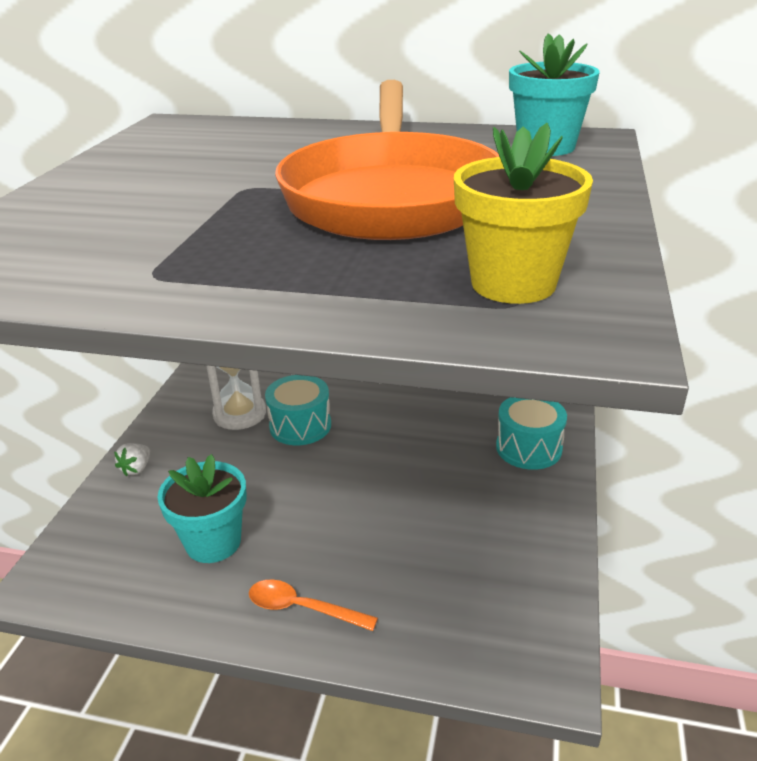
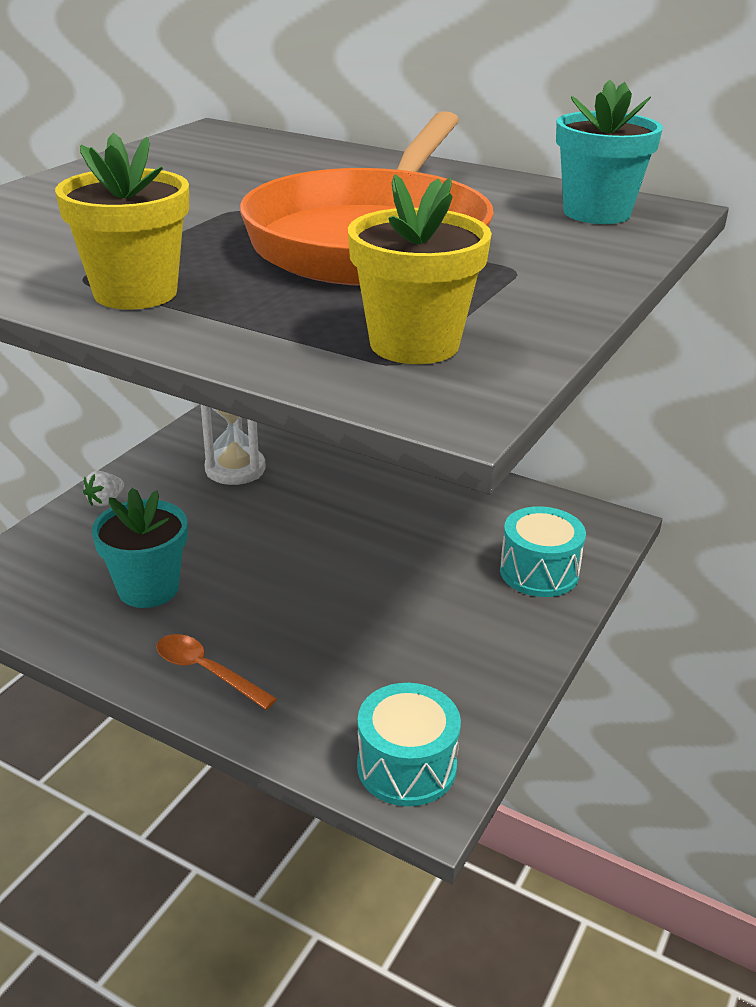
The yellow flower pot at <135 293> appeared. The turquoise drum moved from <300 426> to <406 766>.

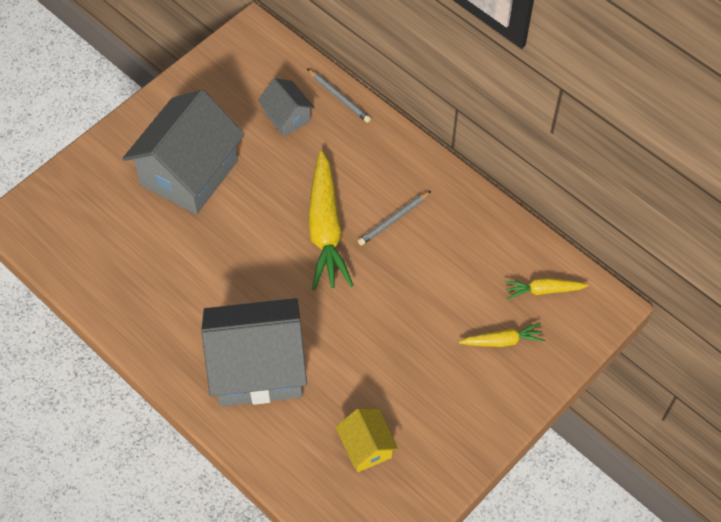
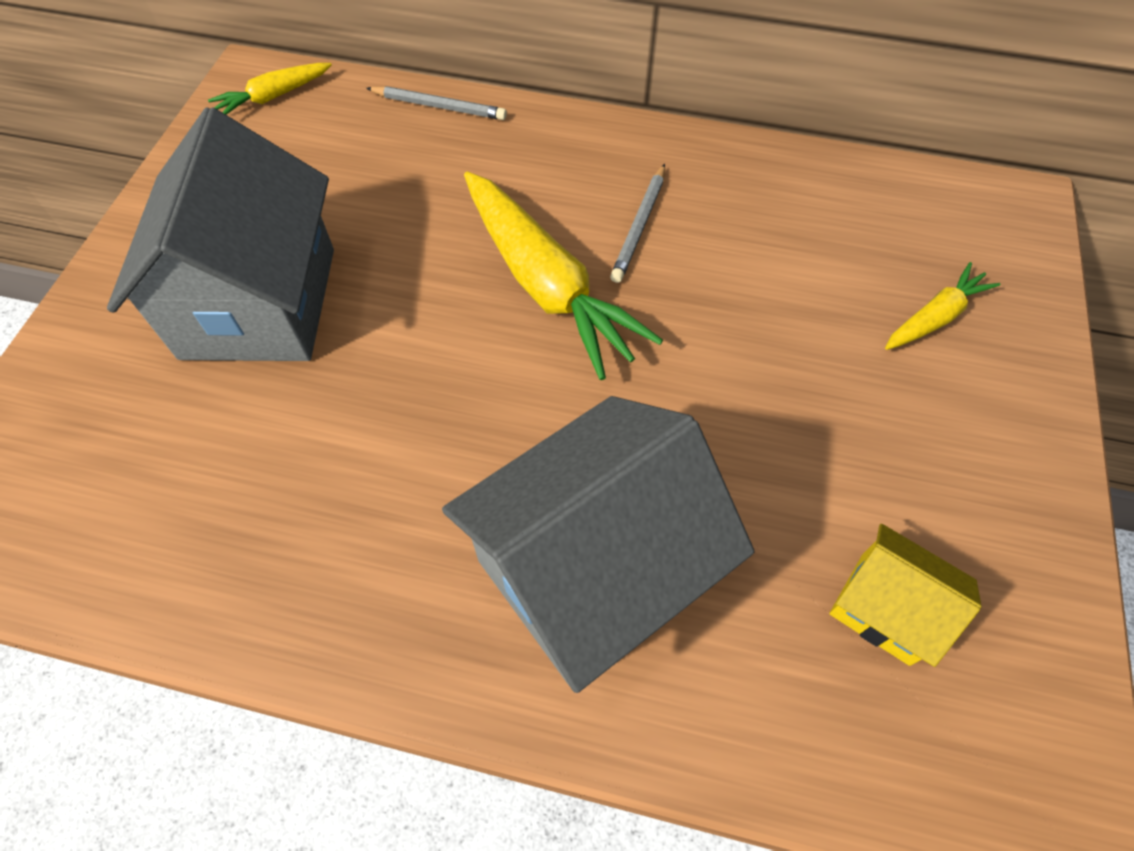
The yellow carrot moved from <543 290> to <273 97>. The grey house at <287 117> disappeared.

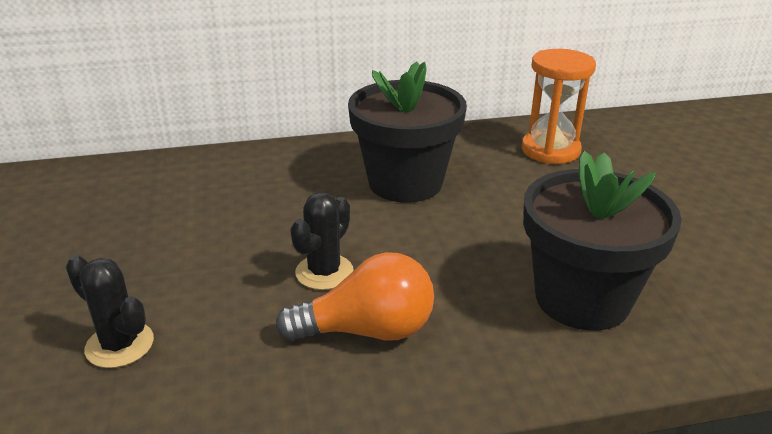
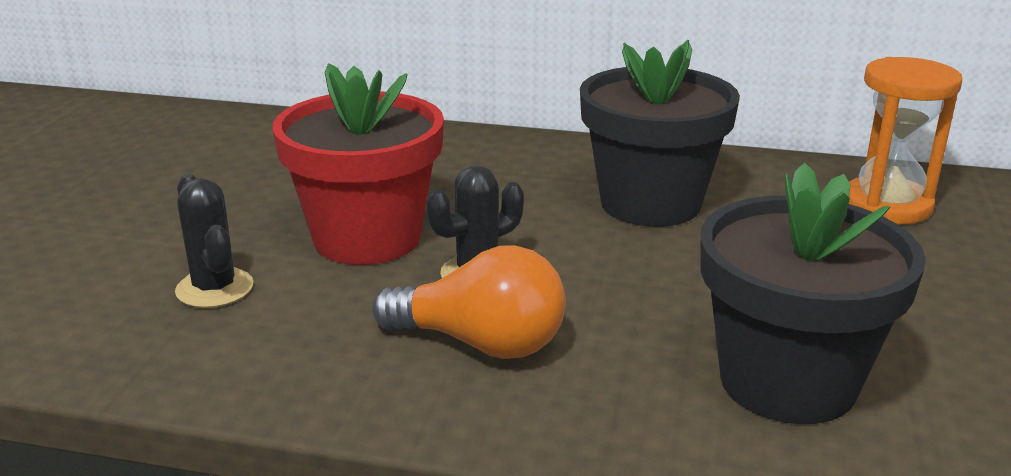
The red flower pot at <367 238> appeared.

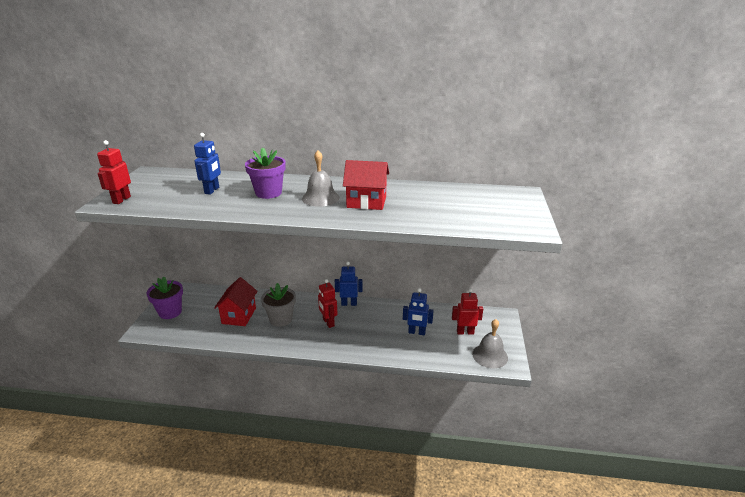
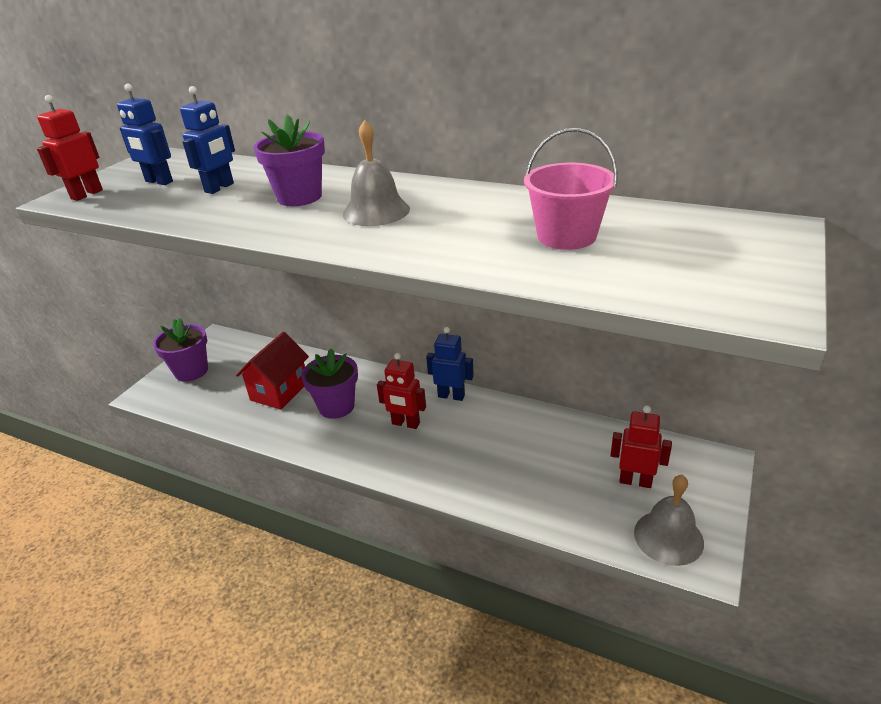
The blue robot moved from <416 332> to <158 182>. The grey flower pot at <281 319> became the purple flower pot at <336 406>. The red robot at <328 322> turned 60 degrees counterclockwise. The pink bucket at <566 236> appeared. The red house at <366 202> disappeared.

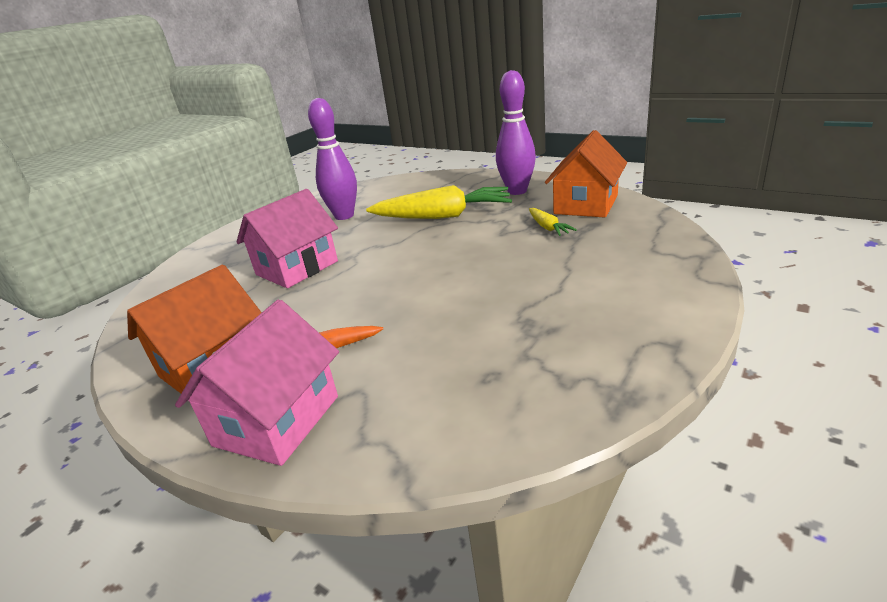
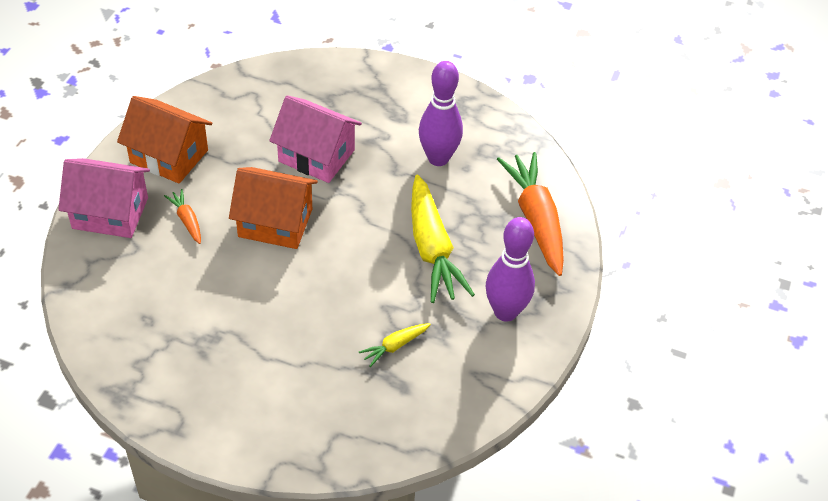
The orange house moved from <585 204> to <275 223>. The orange carrot at <536 219> appeared.

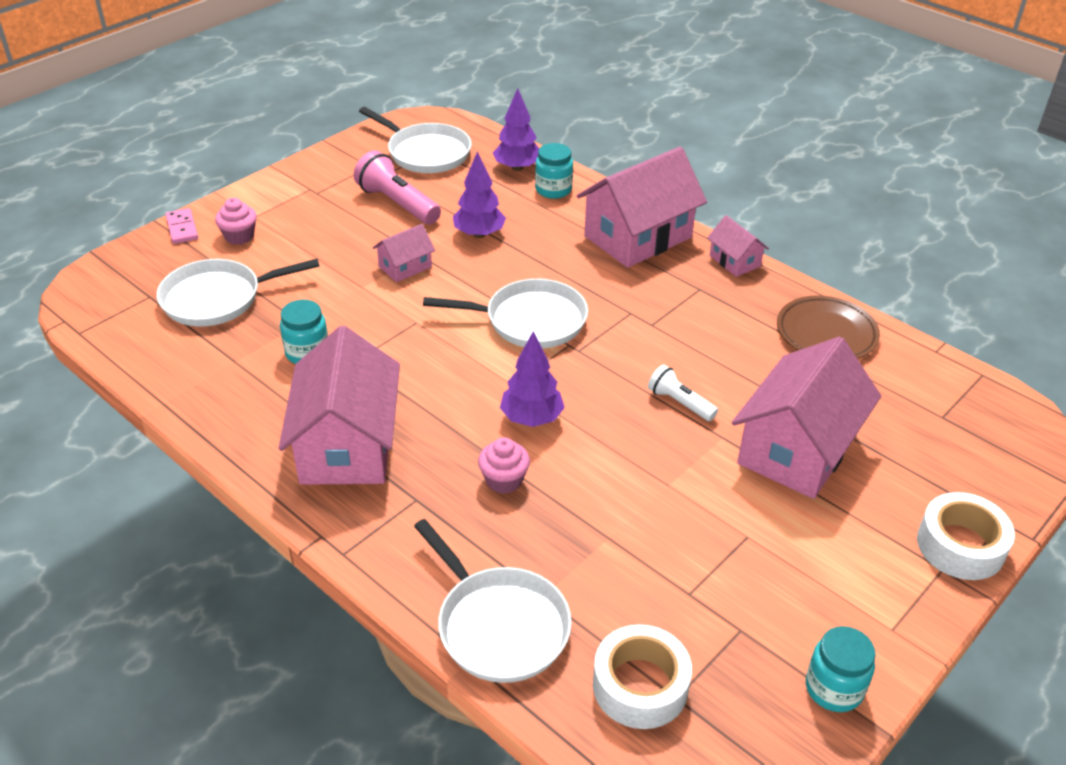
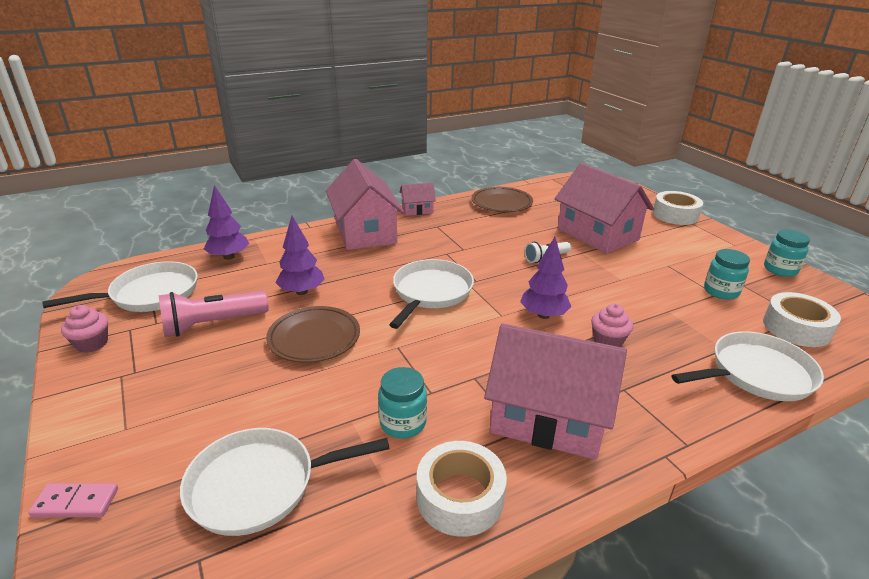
The pink cupcake moved from <239 236> to <92 343>. The white pan at <217 298> turned 75 degrees clockwise. The pink house at <405 267> was replaced by the brown plate at <314 338>. The white tape at <460 497> appeared. The turquoise jar moved from <553 190> to <721 291>.

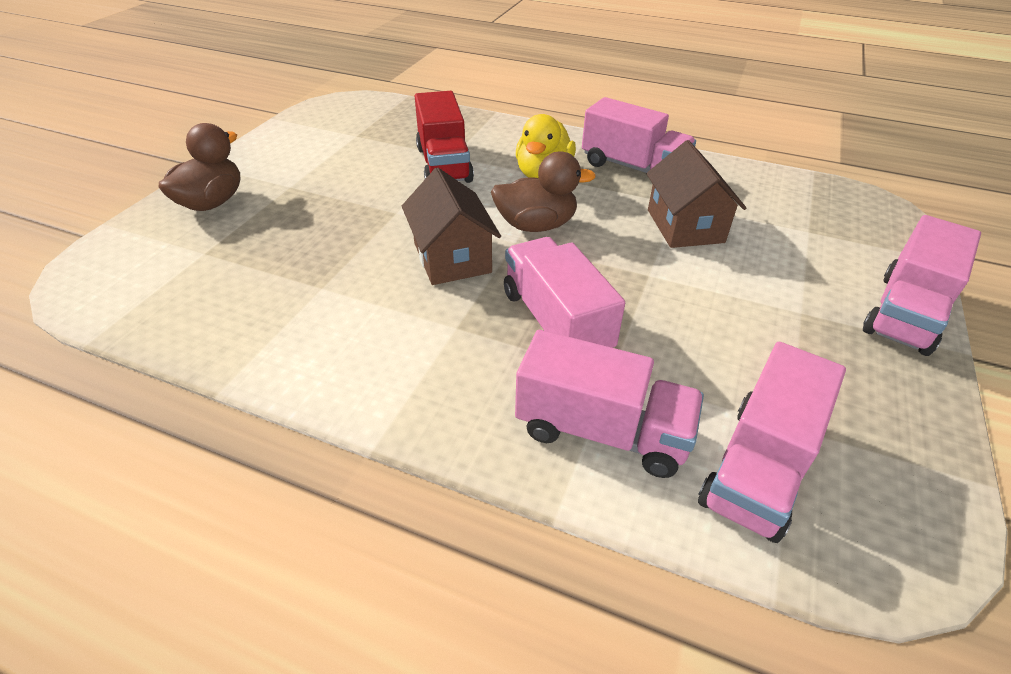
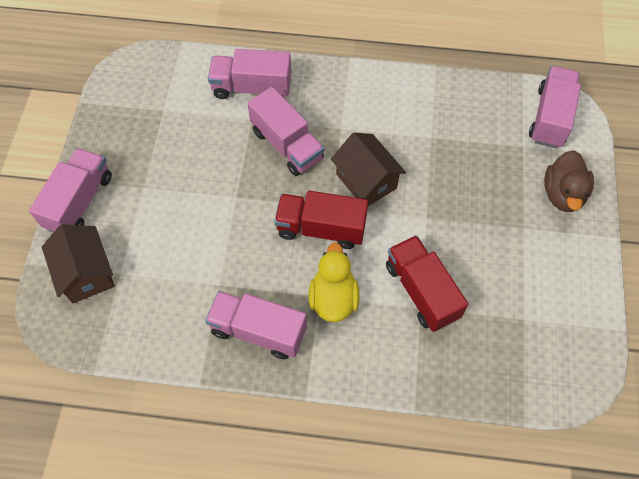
The brown house moved from <685 226> to <86 273>. The brown duck at <536 225> was replaced by the red truck at <321 228>. The pink truck moved from <758 468> to <550 117>.

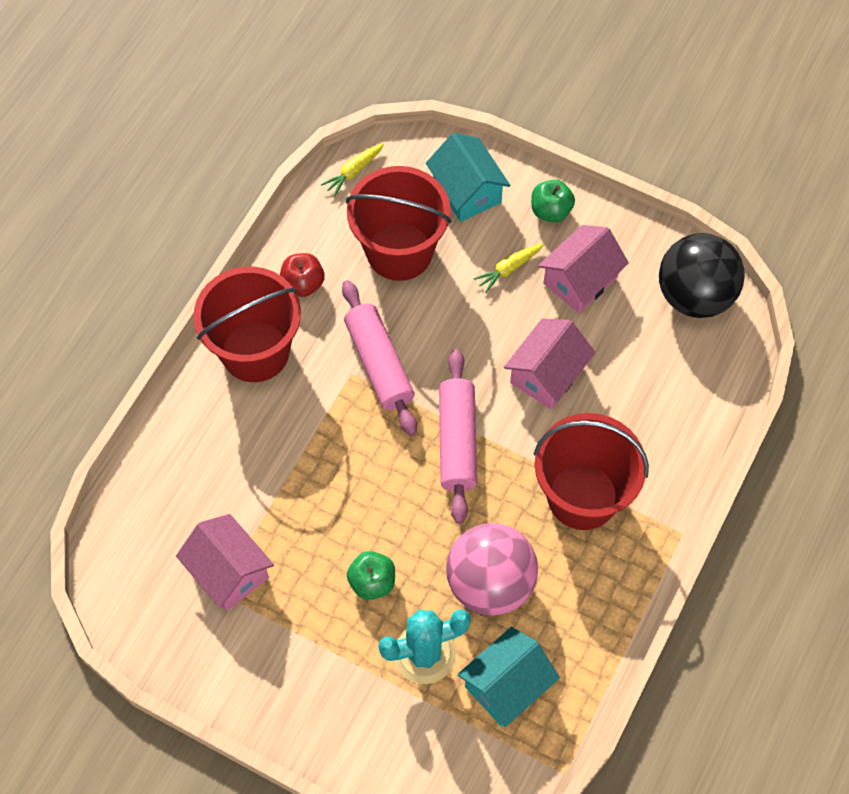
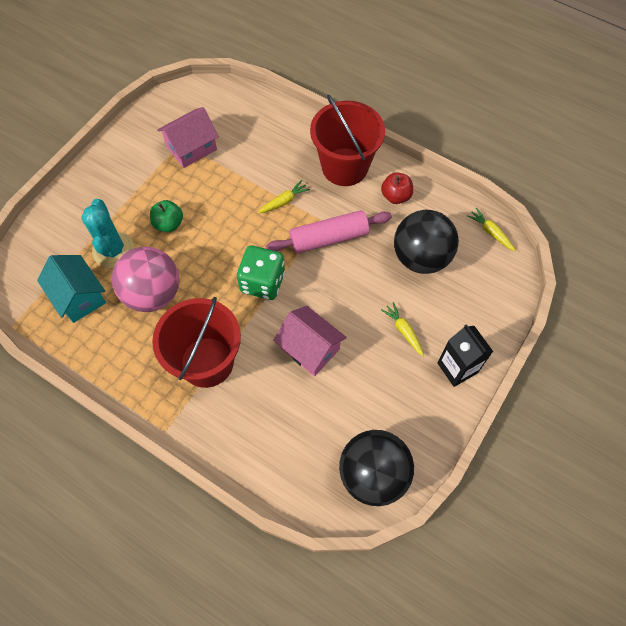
The pink rolling pin at <457 441> was replaced by the green dice at <262 282>. The yellow carrot at <284 201> appeared. The red bucket at <399 251> was replaced by the black ball at <421 257>. The green apple at <550 211> was replaced by the black carton at <457 368>. The turquoise house at <467 191> disappeared. The pink house at <580 280> disappeared.

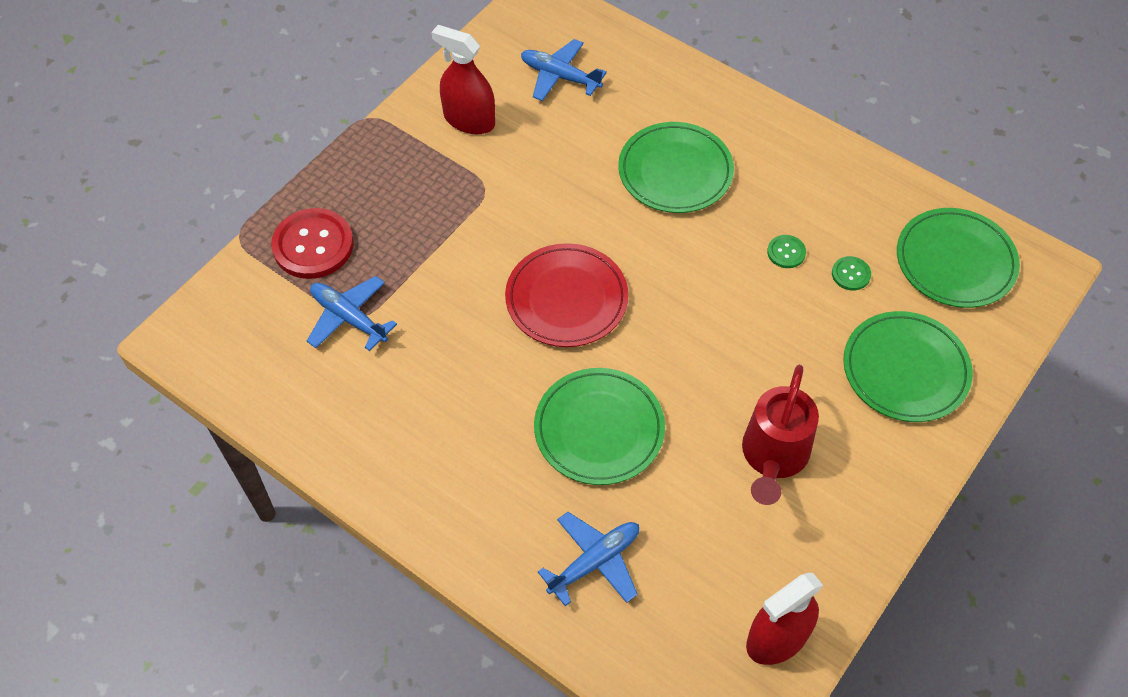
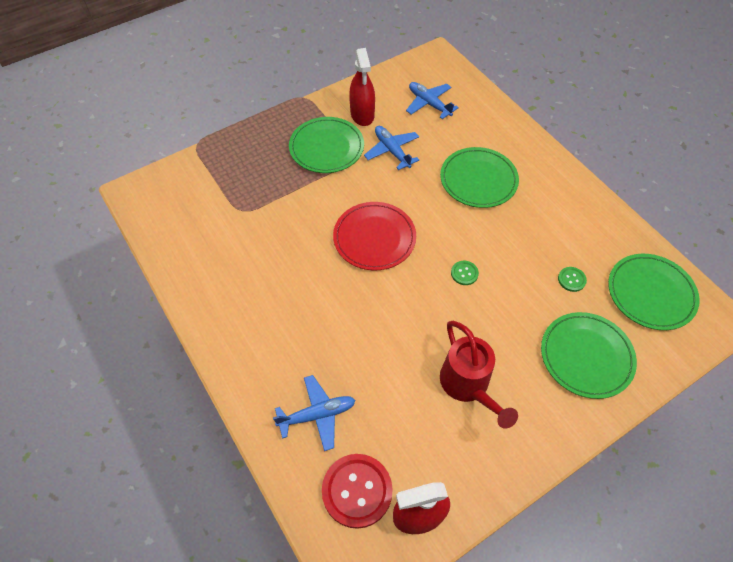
The green plate moved from <599 429> to <326 147>. The red button moved from <313 245> to <357 491>. The red spray bottle at <469 120> turned 150 degrees counterclockwise. The blue plane moved from <349 318> to <392 151>. The red watering can at <773 457> turned 60 degrees counterclockwise. The green button moved from <786 252> to <464 273>.

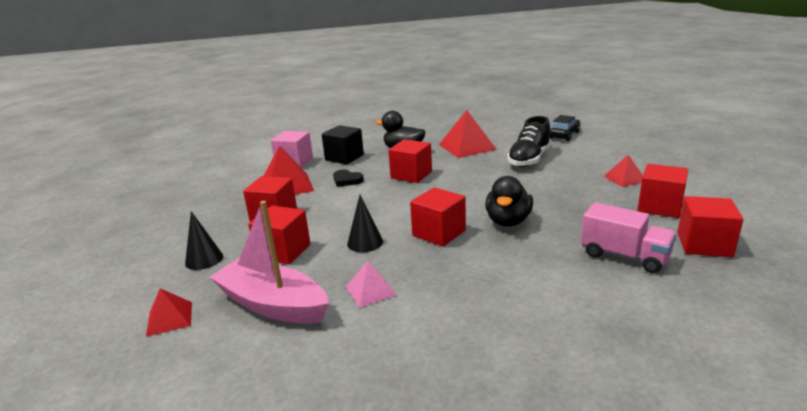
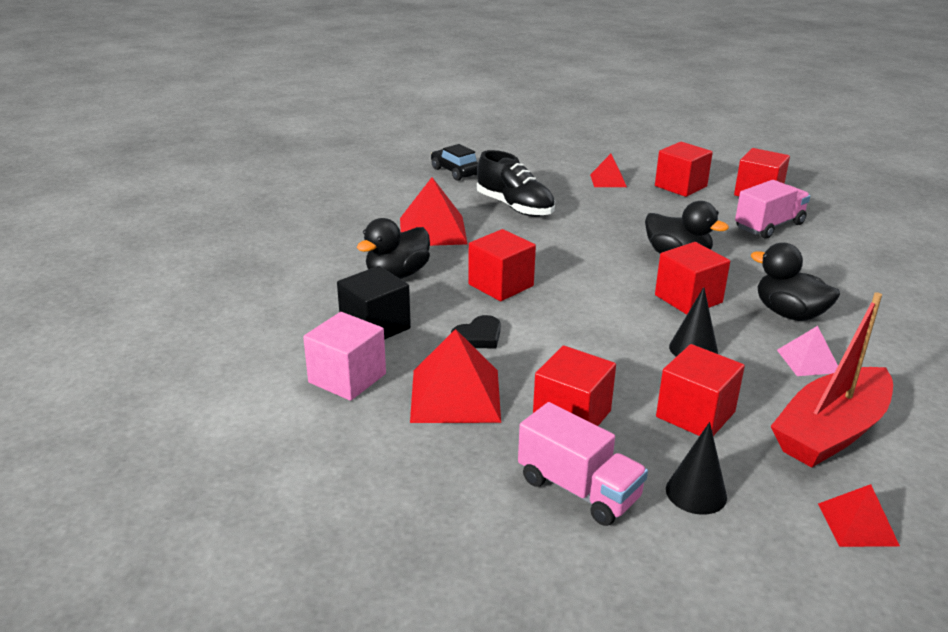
The pink truck at <578 489> appeared. The black duck at <789 314> appeared. The pink boat at <273 304> became the red boat at <830 432>.

